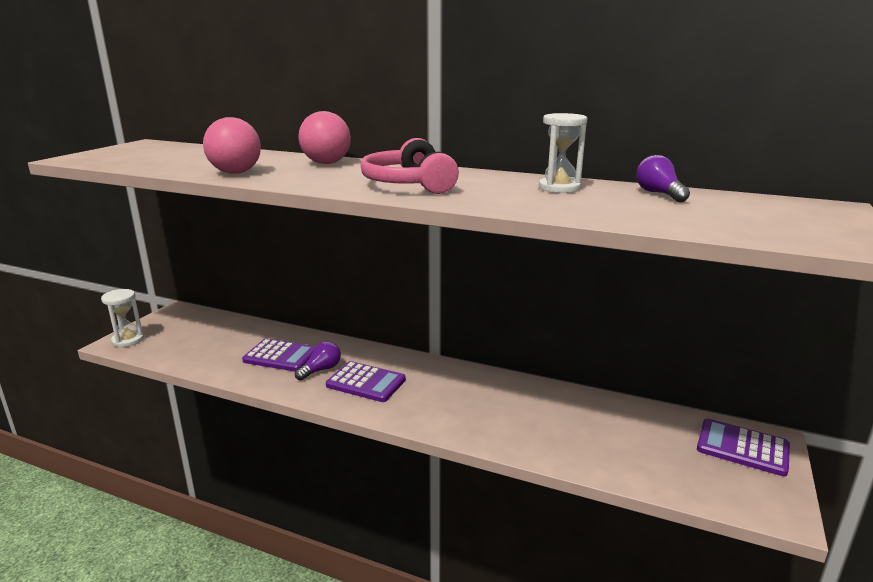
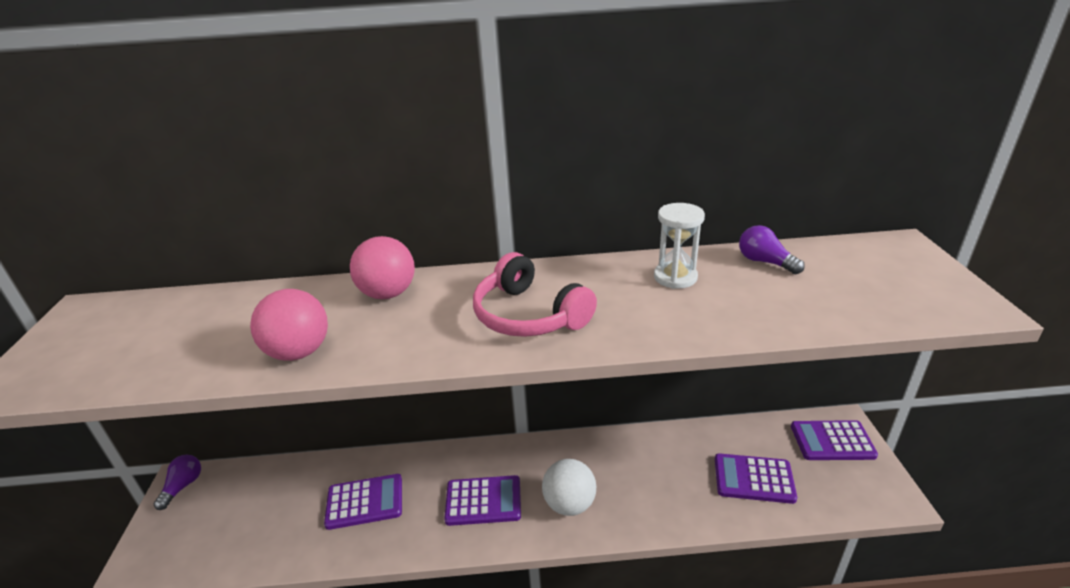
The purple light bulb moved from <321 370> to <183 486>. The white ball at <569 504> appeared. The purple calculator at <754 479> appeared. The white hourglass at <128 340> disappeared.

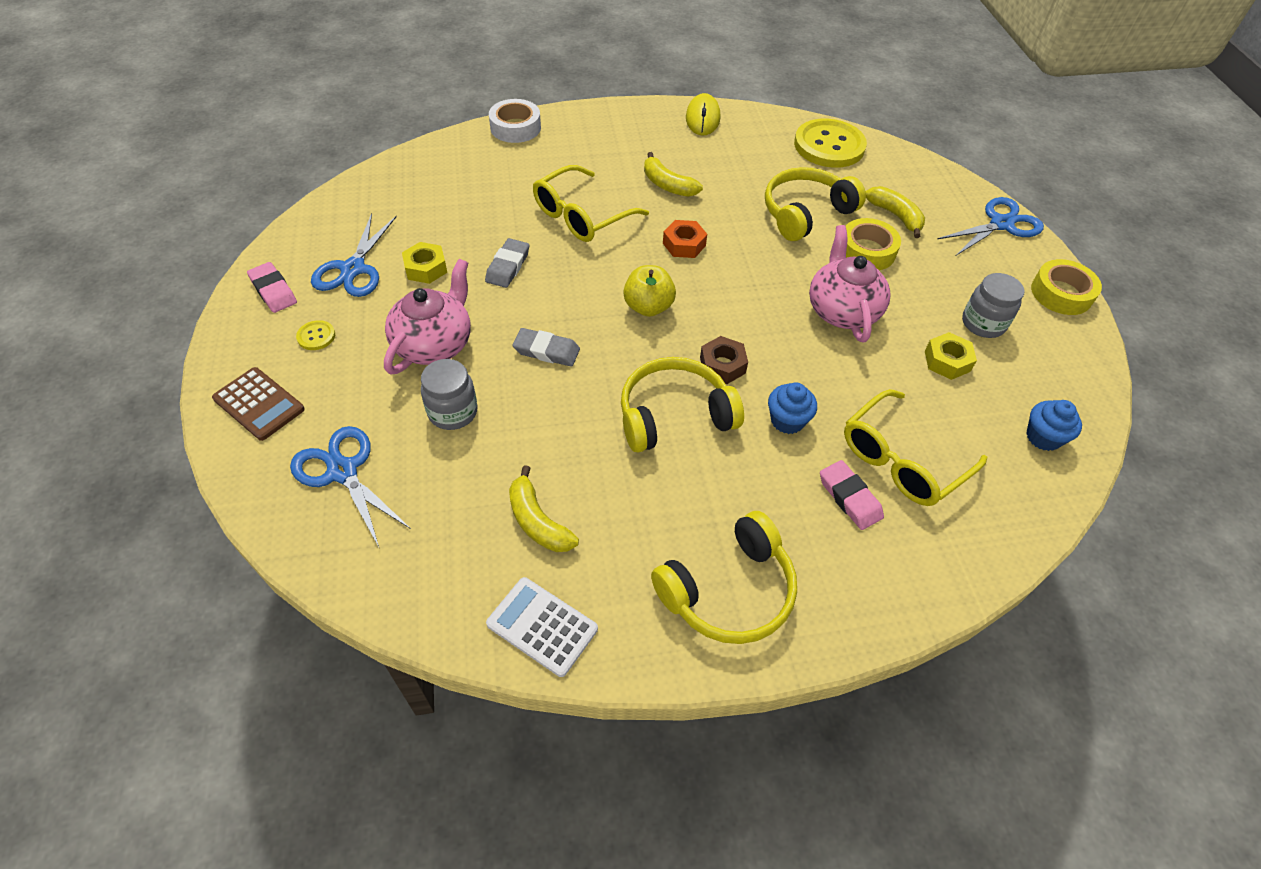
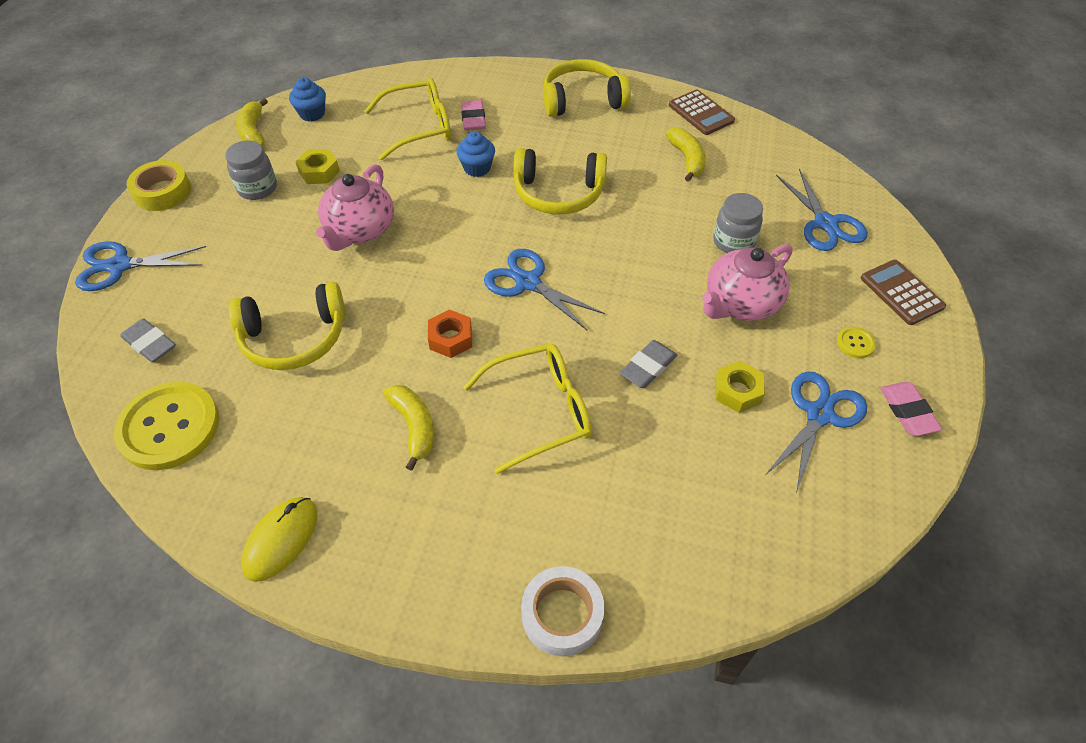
The grey eraser moved from <546 351> to <150 343>. The yellow banana moved from <895 216> to <254 131>. The yellow apple at <648 307> was replaced by the blue scissors at <528 282>. The white calculator at <542 626> became the brown calculator at <701 113>. The brown nut at <722 365> disappeared. The yellow tape at <866 251> disappeared.

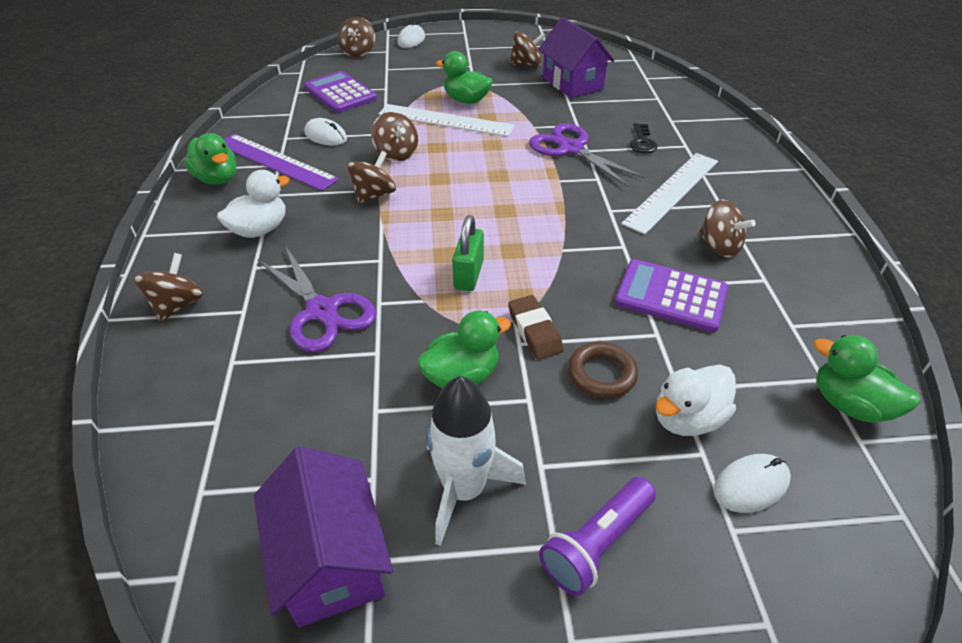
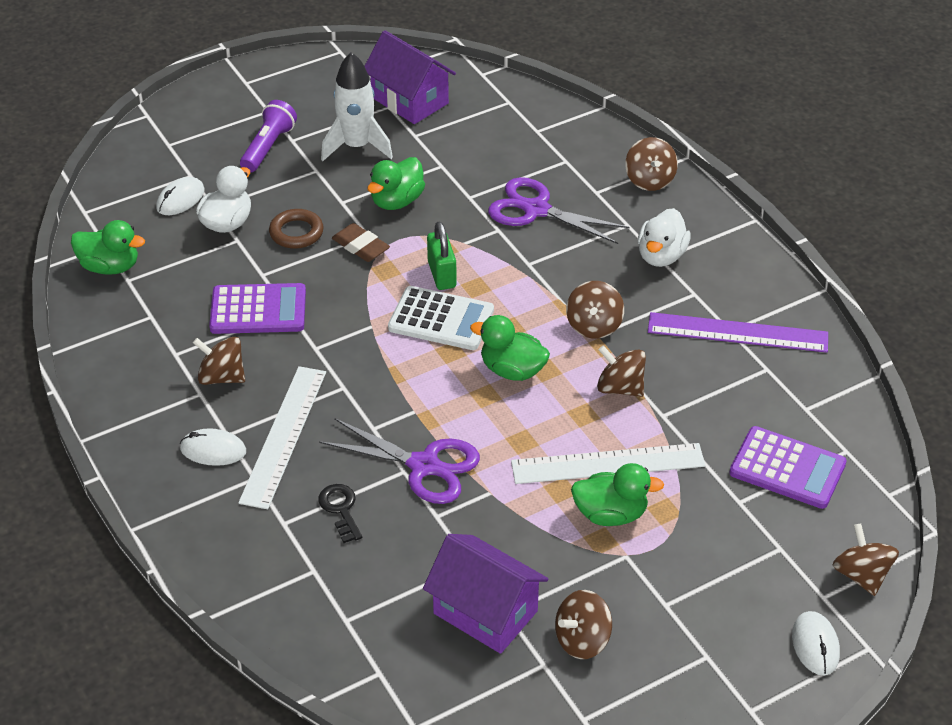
The white mouse moved from <325 136> to <213 450>. The white calculator at <441 319> appeared. The green duck moved from <217 179> to <512 370>.

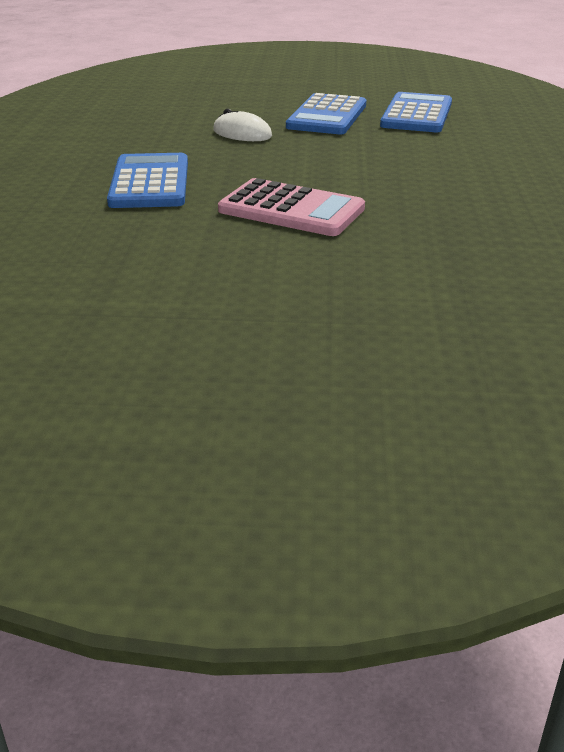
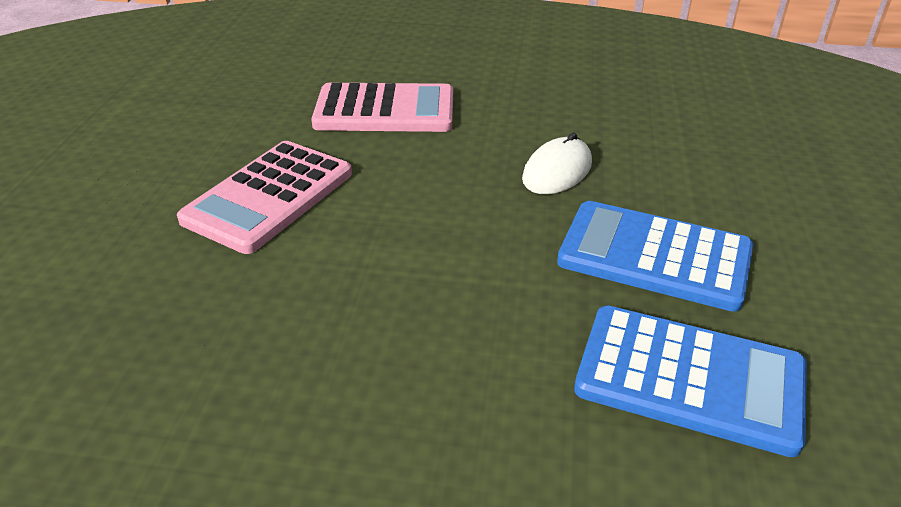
The blue calculator at <149 183> became the pink calculator at <385 110>.

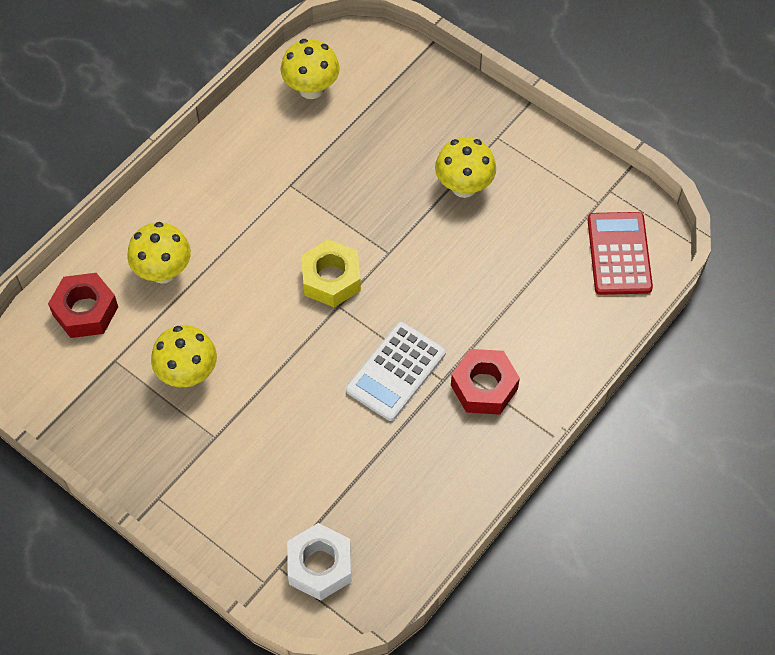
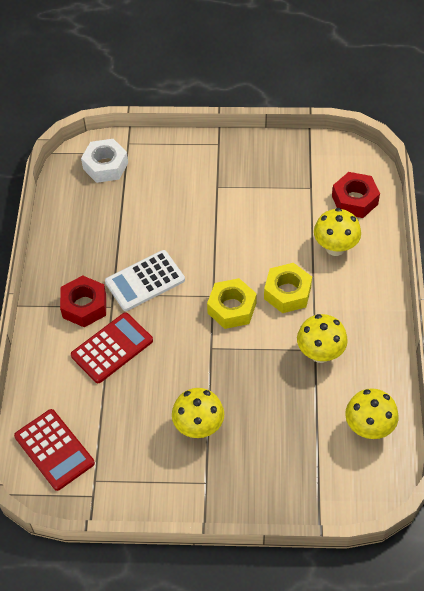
The red calculator at <112 348> appeared. The white calculator at <396 372> turned 120 degrees counterclockwise. The yellow nut at <287 293> appeared. The yellow mushroom moved from <188 374> to <320 353>.

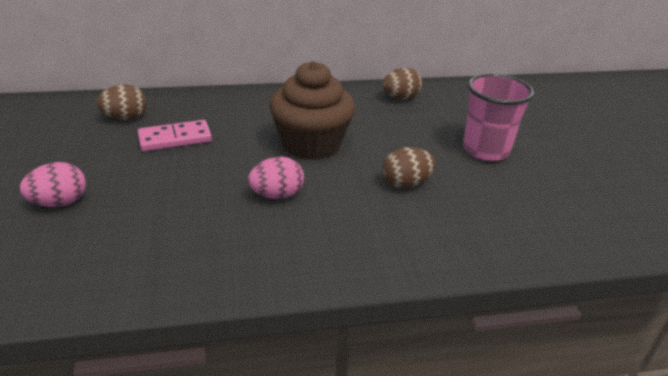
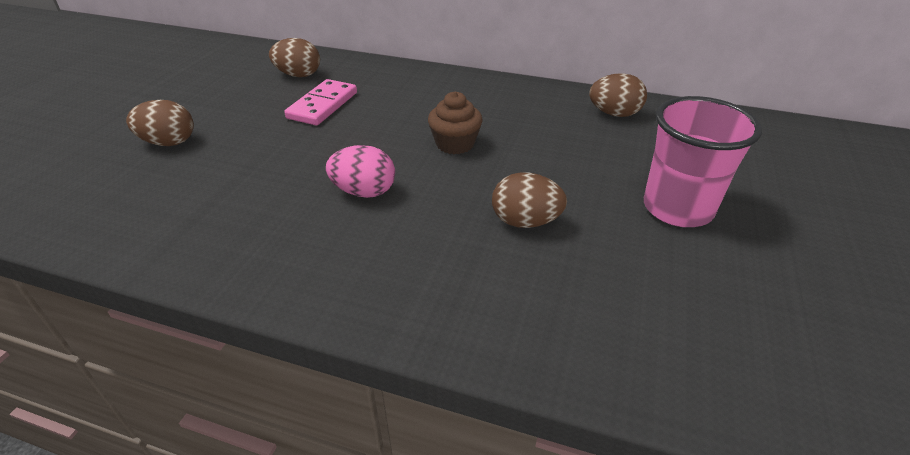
The pink egg at <60 203> became the brown egg at <169 142>. The pink domino at <175 138> turned 75 degrees counterclockwise. The brown cupcake at <311 144> changed to 0.53 times the size.

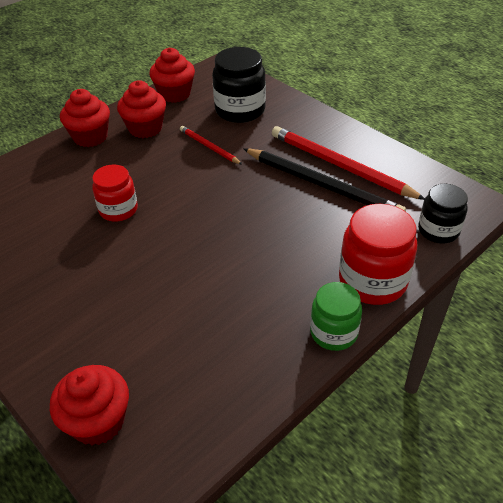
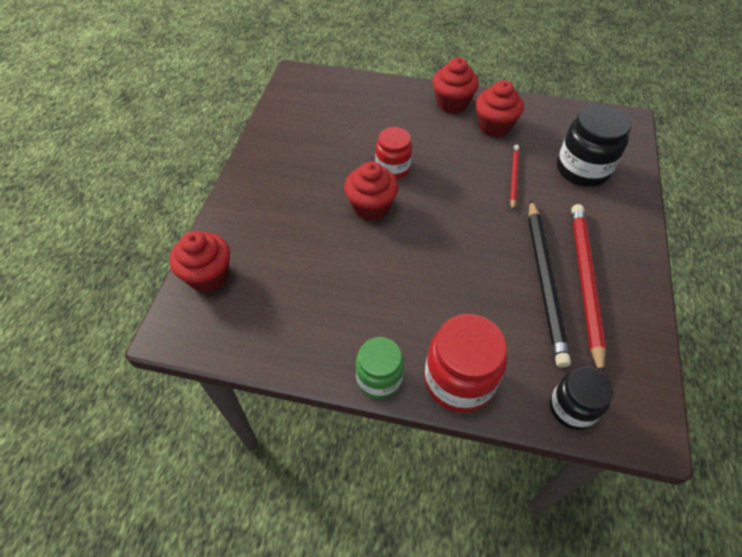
The red cupcake moved from <175 94> to <371 207>.

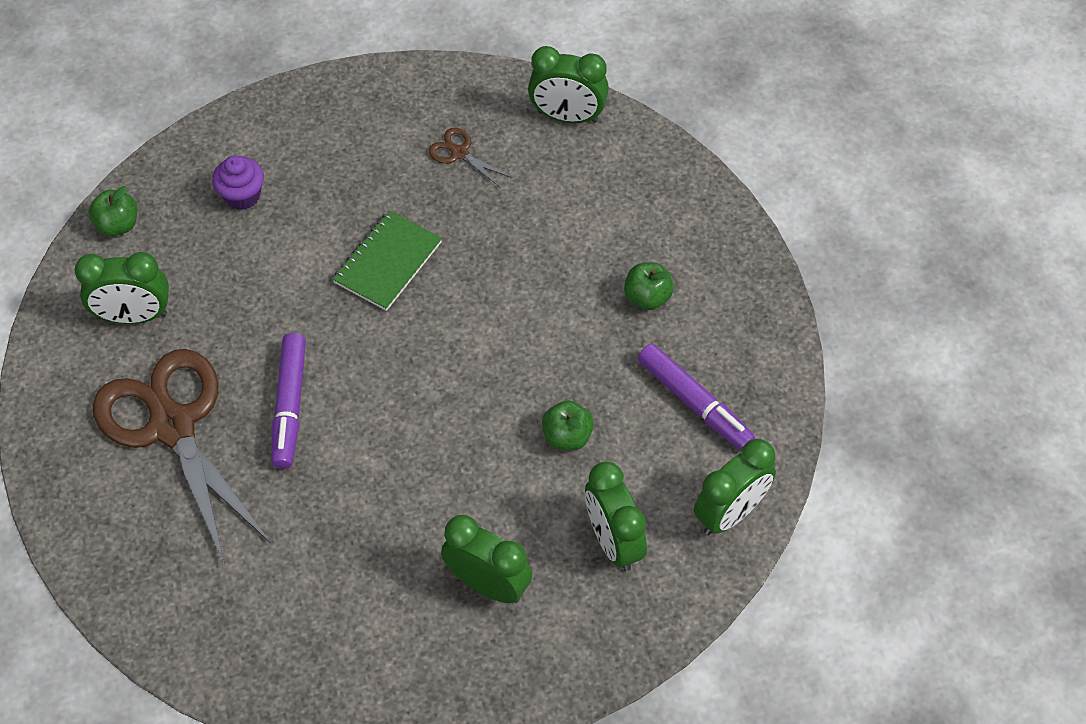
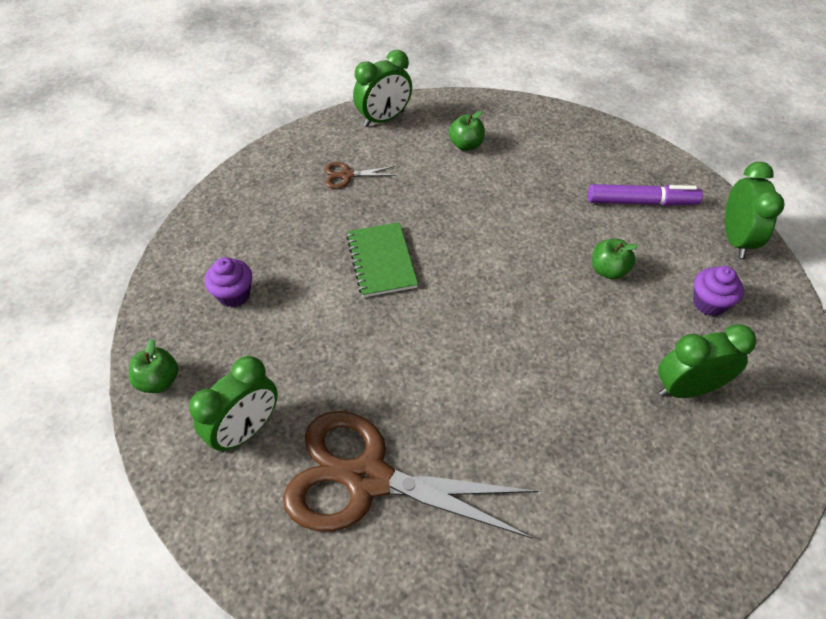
The green apple moved from <647 297> to <466 145>. The green clock at <613 541> was replaced by the purple cupcake at <709 303>. The purple marker at <290 406> disappeared.

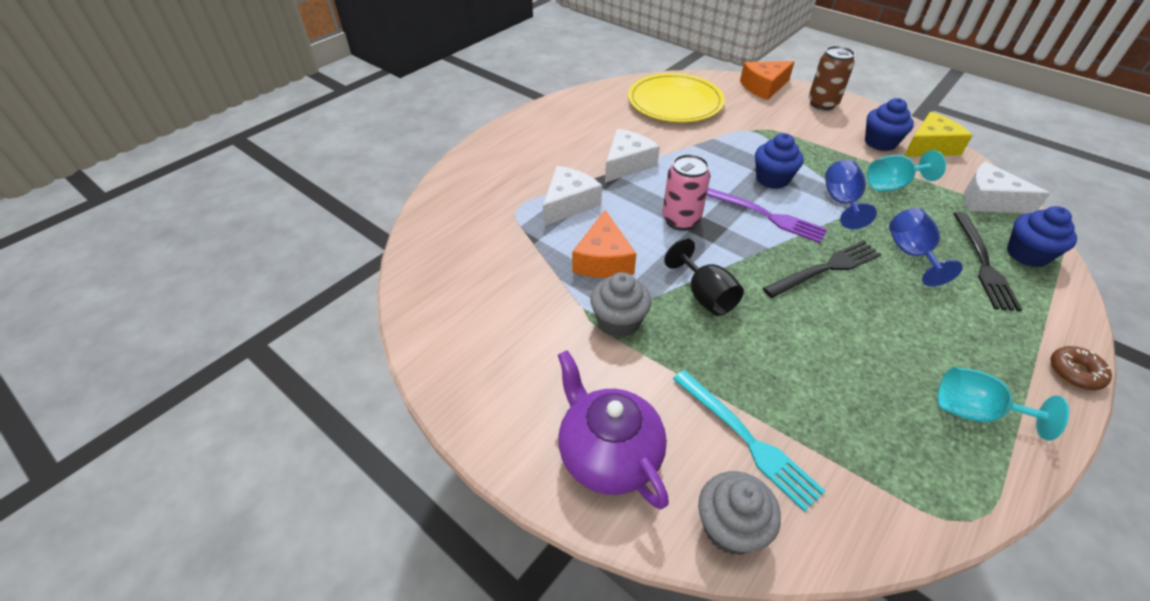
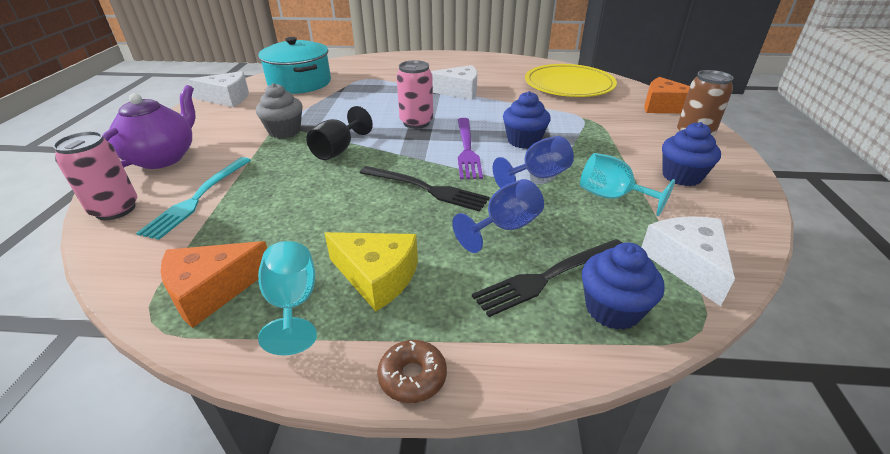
The grey cupcake at <730 527> was replaced by the pink can at <115 209>. The orange cheese moved from <603 259> to <212 290>. The white cheese moved from <568 204> to <227 98>. The turquoise pot at <300 83> appeared. The yellow cheese moved from <929 146> to <377 276>.

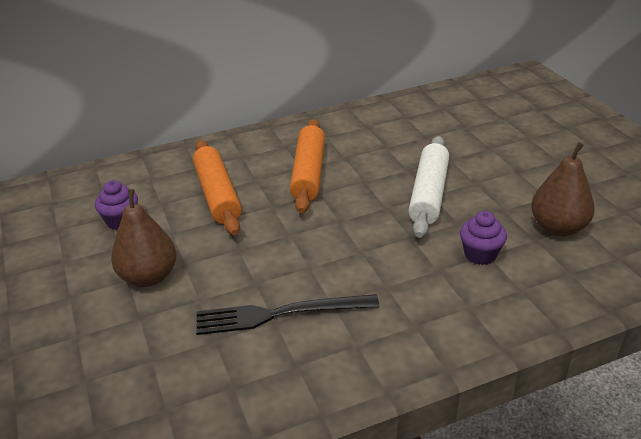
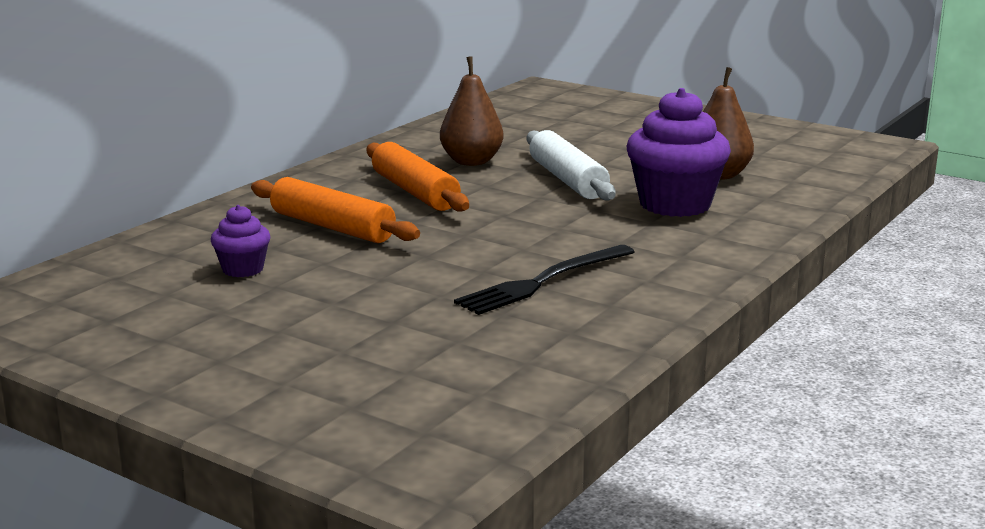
The brown pear moved from <149 277> to <471 161>. The purple cupcake at <480 254> changed to 1.97 times the size.

